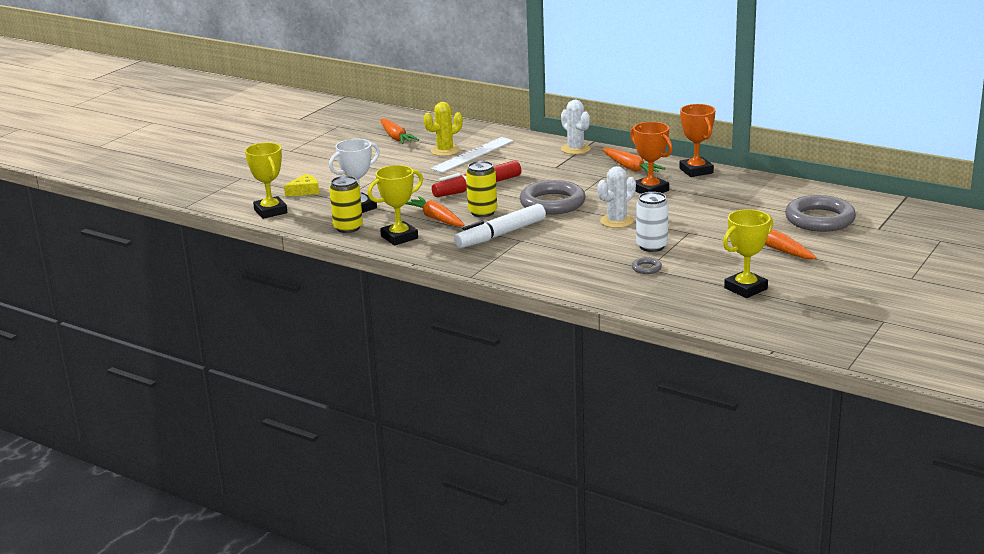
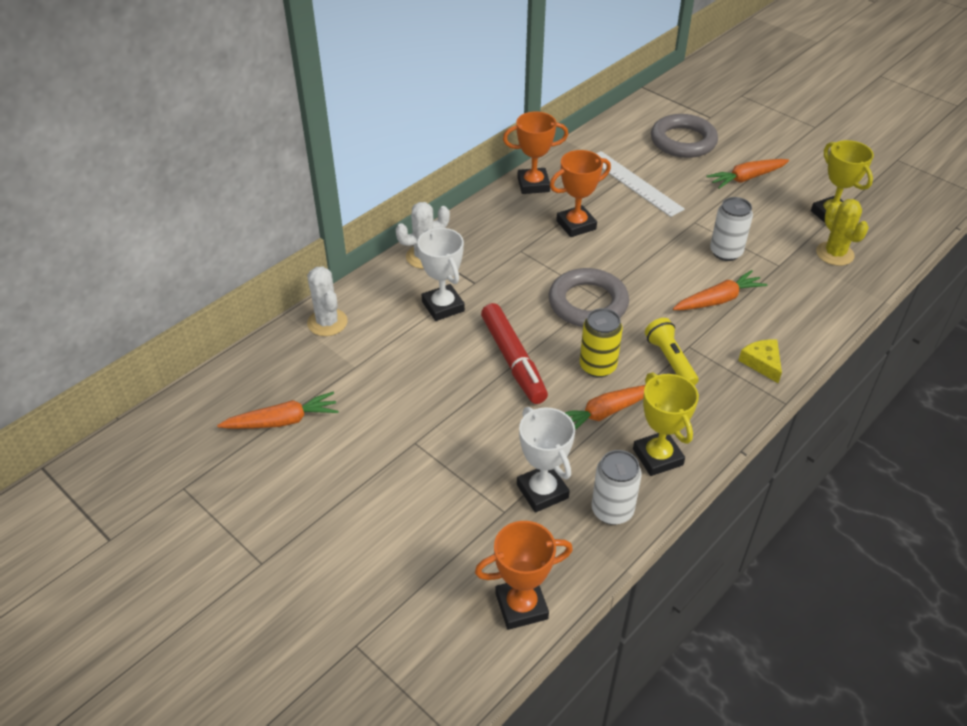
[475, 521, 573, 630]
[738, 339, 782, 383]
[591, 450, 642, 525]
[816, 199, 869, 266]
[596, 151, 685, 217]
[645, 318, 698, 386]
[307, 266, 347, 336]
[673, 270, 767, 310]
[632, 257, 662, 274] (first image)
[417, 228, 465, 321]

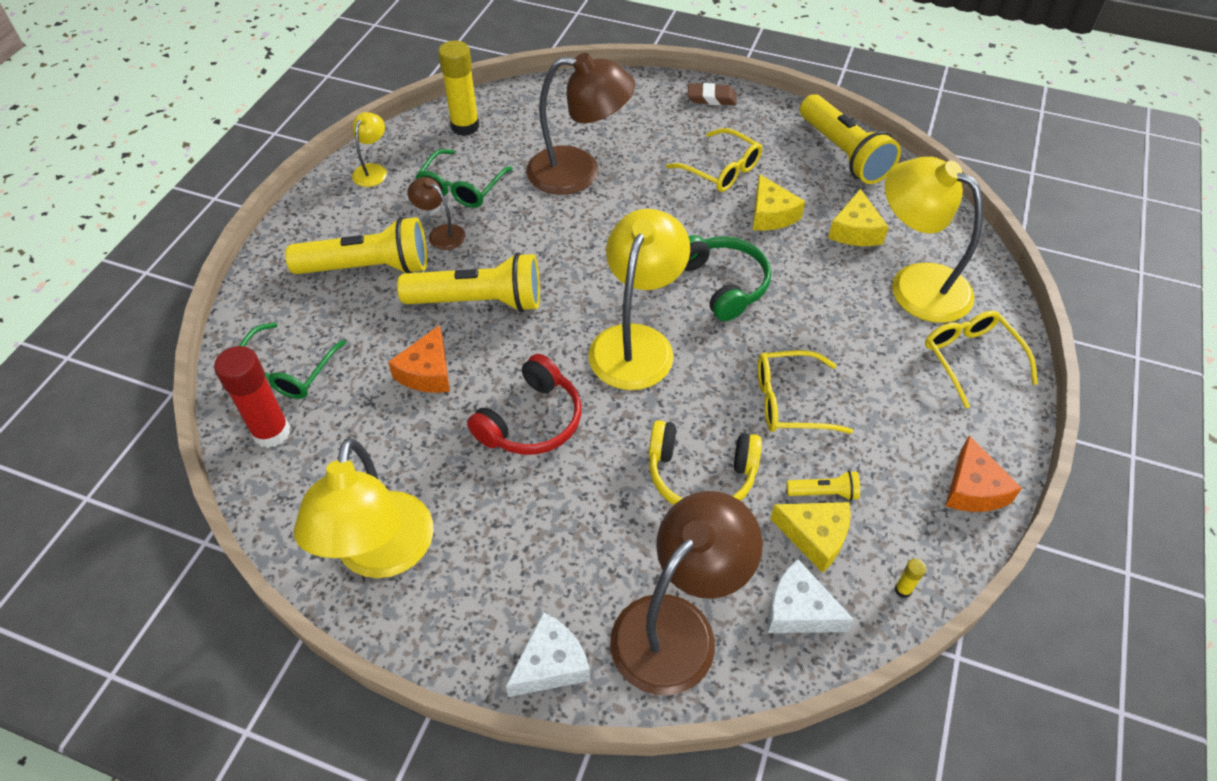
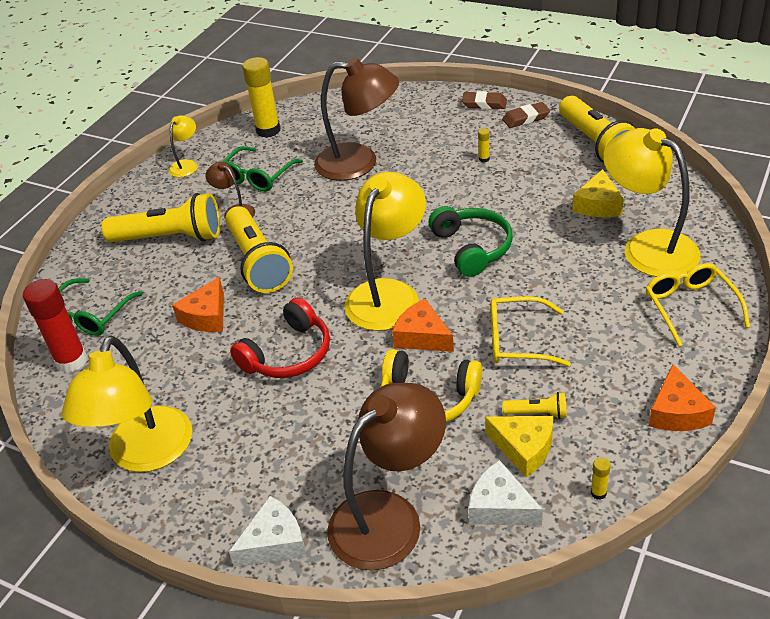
[225, 206, 293, 293]
[478, 128, 490, 163]
[753, 174, 805, 231] (first image)
[392, 299, 454, 352]
[502, 102, 550, 128]

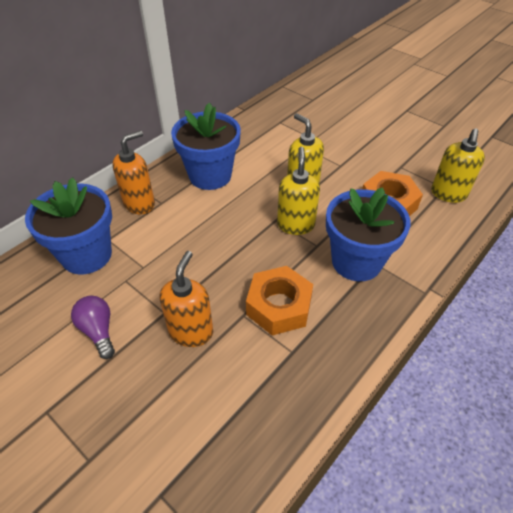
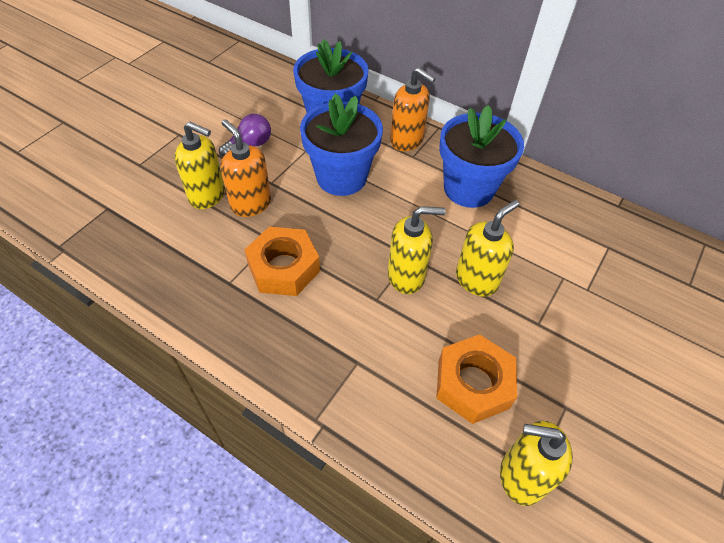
[220, 119, 271, 217]
[300, 93, 383, 196]
[174, 122, 225, 209]

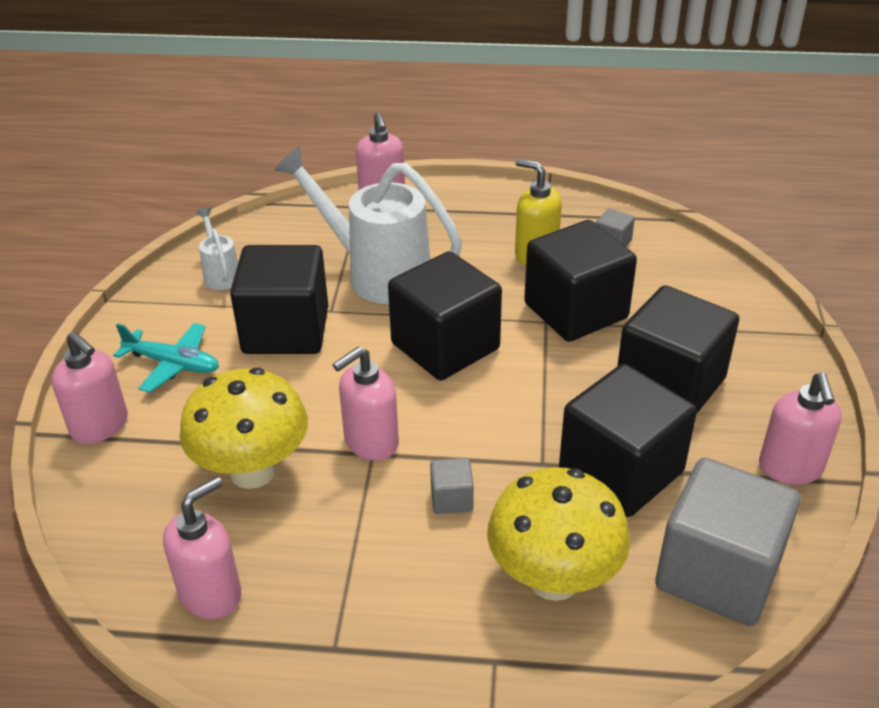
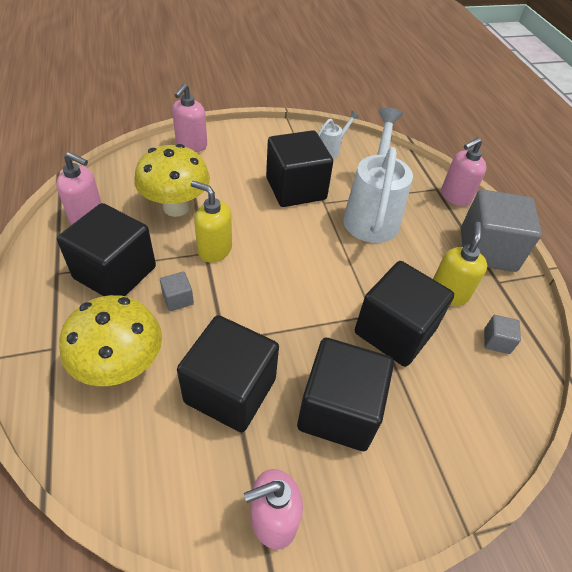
[113, 323, 219, 393] (first image)
[191, 181, 232, 262]
[57, 203, 156, 296]
[461, 189, 542, 272]

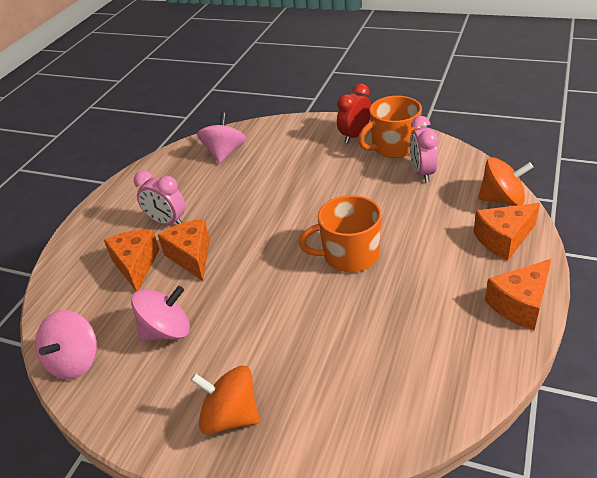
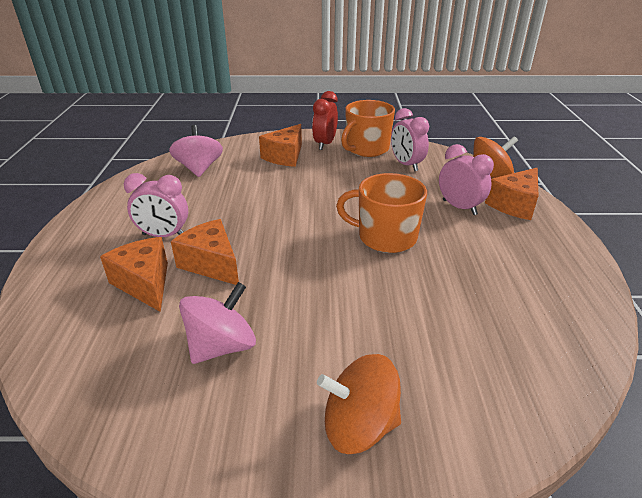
[35, 310, 97, 380] (first image)
[336, 173, 427, 253]
[259, 124, 302, 167]
[439, 144, 494, 215]

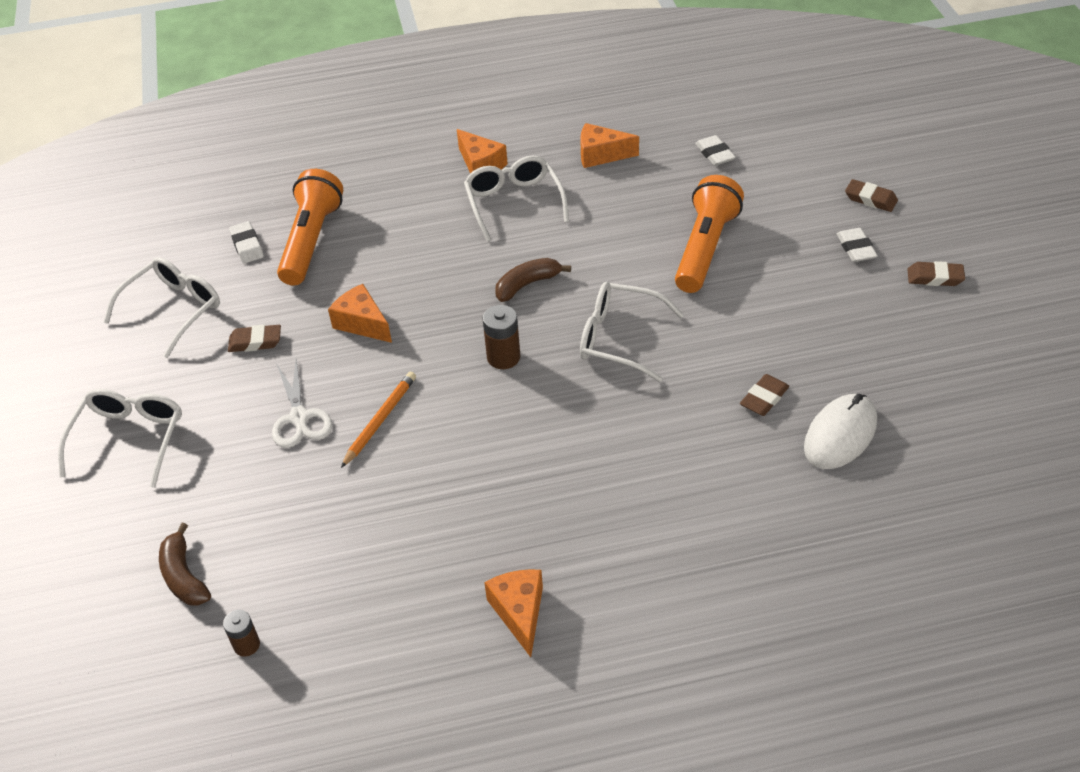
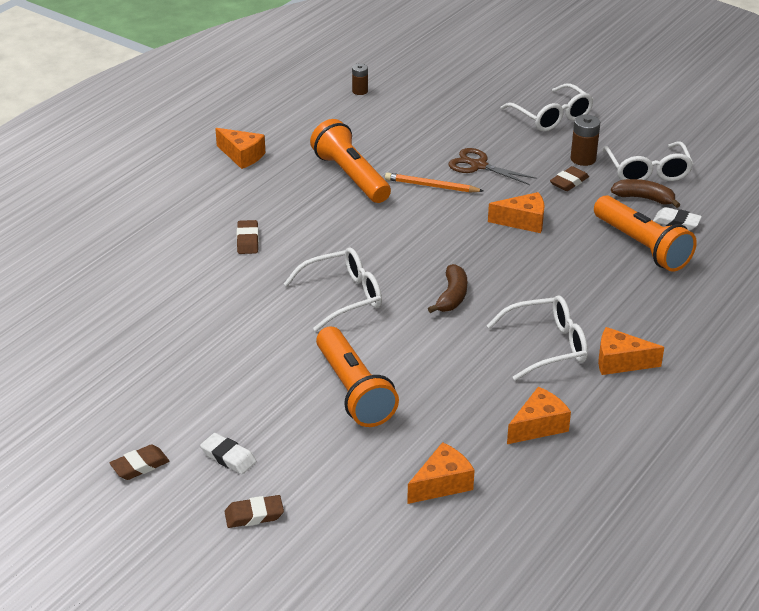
[611, 179, 680, 208]
[448, 148, 537, 185]
[385, 172, 484, 193]
[487, 295, 588, 381]
[571, 115, 600, 166]
[407, 442, 475, 504]
[237, 220, 259, 254]
[804, 394, 877, 469] (first image)
[310, 119, 391, 203]

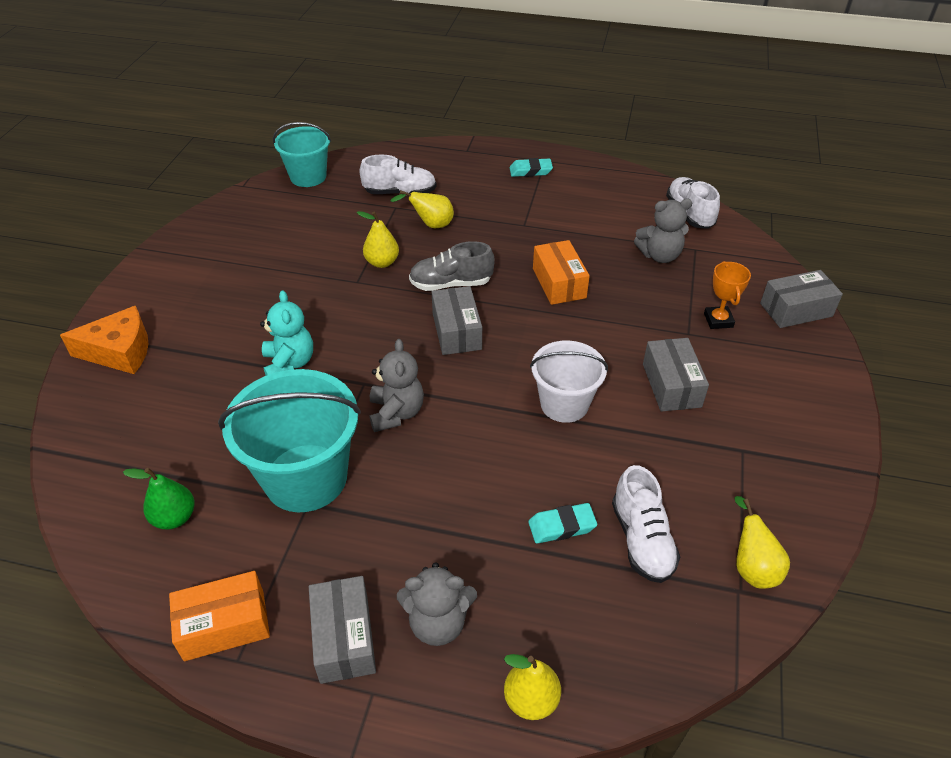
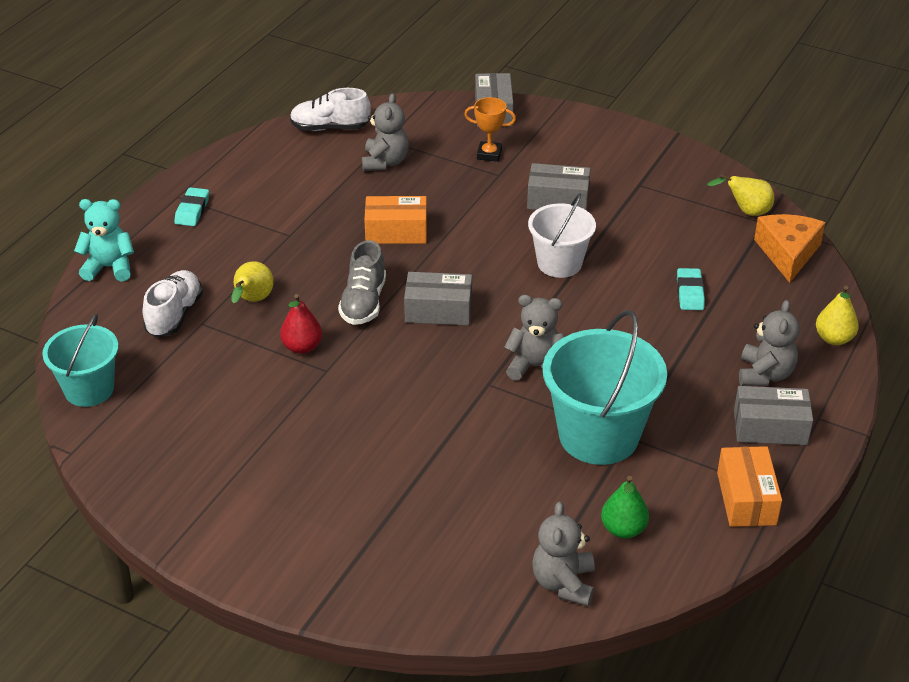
[754, 214, 825, 283]
[74, 199, 134, 281]
[280, 294, 322, 354]
[612, 465, 680, 583] (first image)
[532, 502, 595, 606]

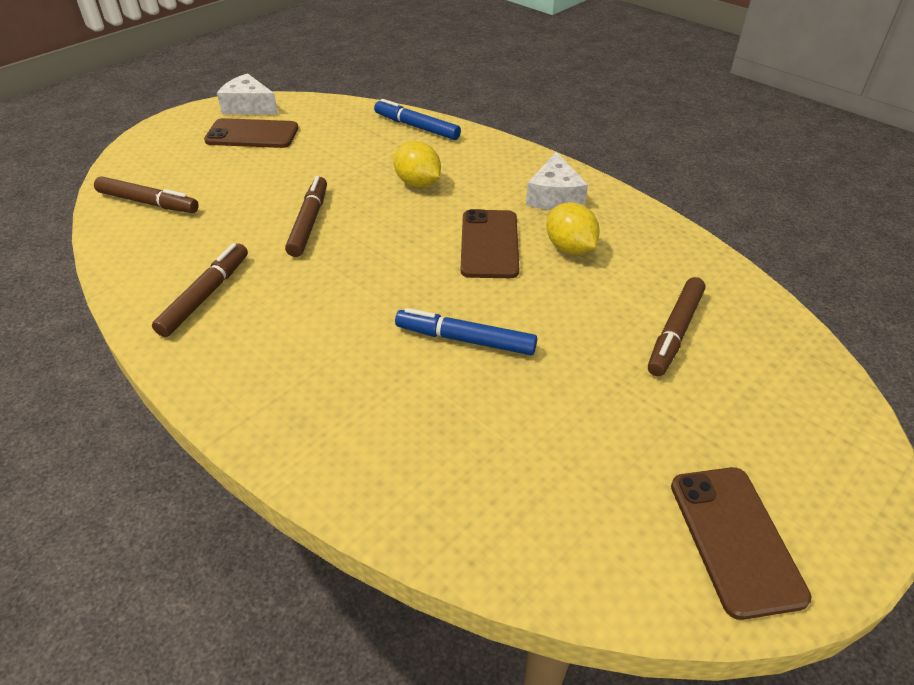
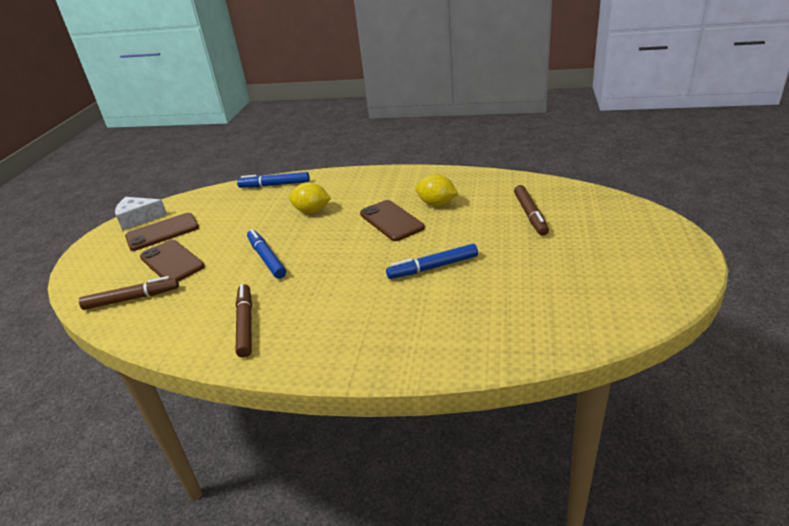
[247, 229, 286, 279]
[526, 152, 588, 210] (first image)
[140, 240, 205, 282]

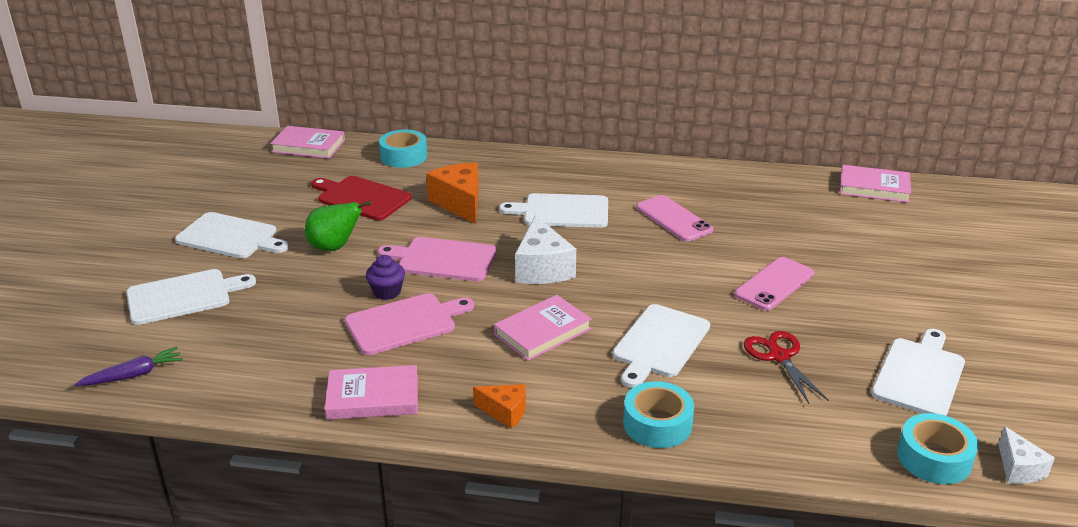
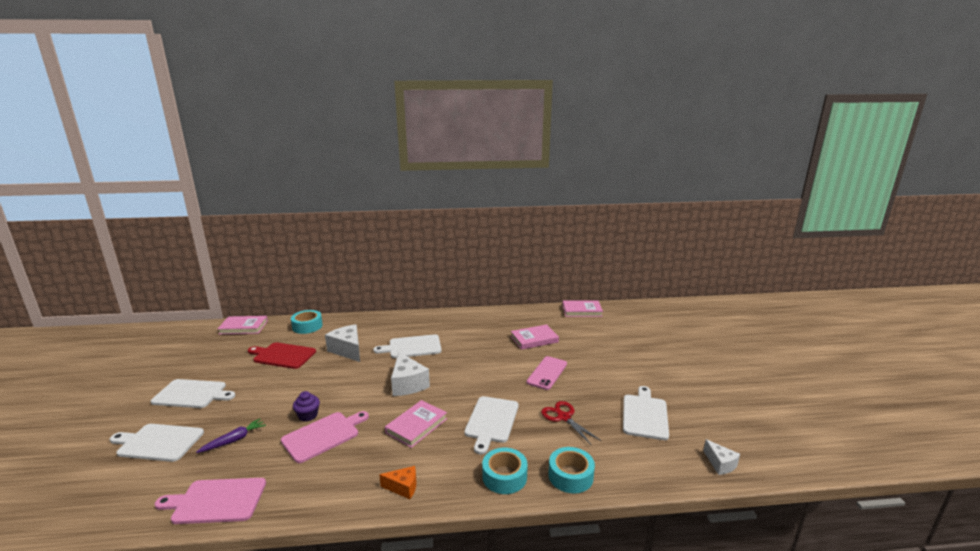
[196, 419, 266, 453]
[109, 424, 204, 462]
[305, 200, 372, 251] (first image)
[511, 324, 559, 350]
[155, 478, 266, 524]
[325, 324, 360, 362]
[636, 195, 713, 242] (first image)
[548, 447, 595, 493]

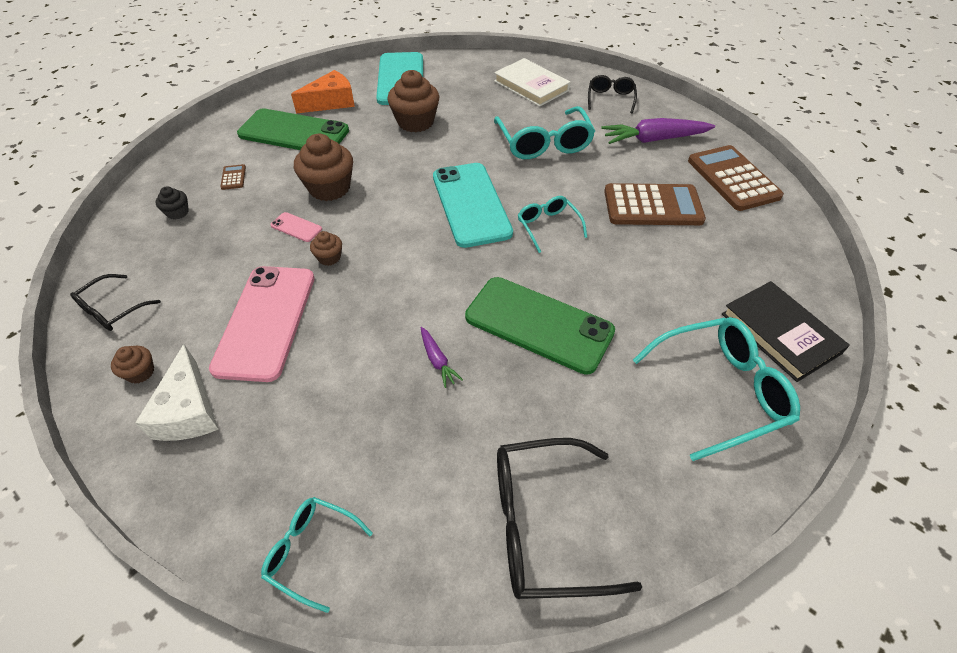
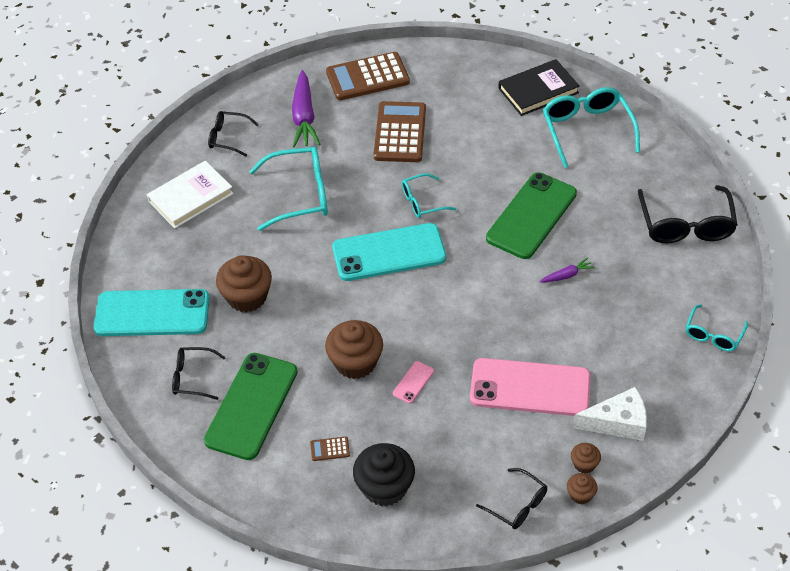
[353, 443, 415, 507]
[172, 347, 226, 400]
[567, 473, 598, 504]

